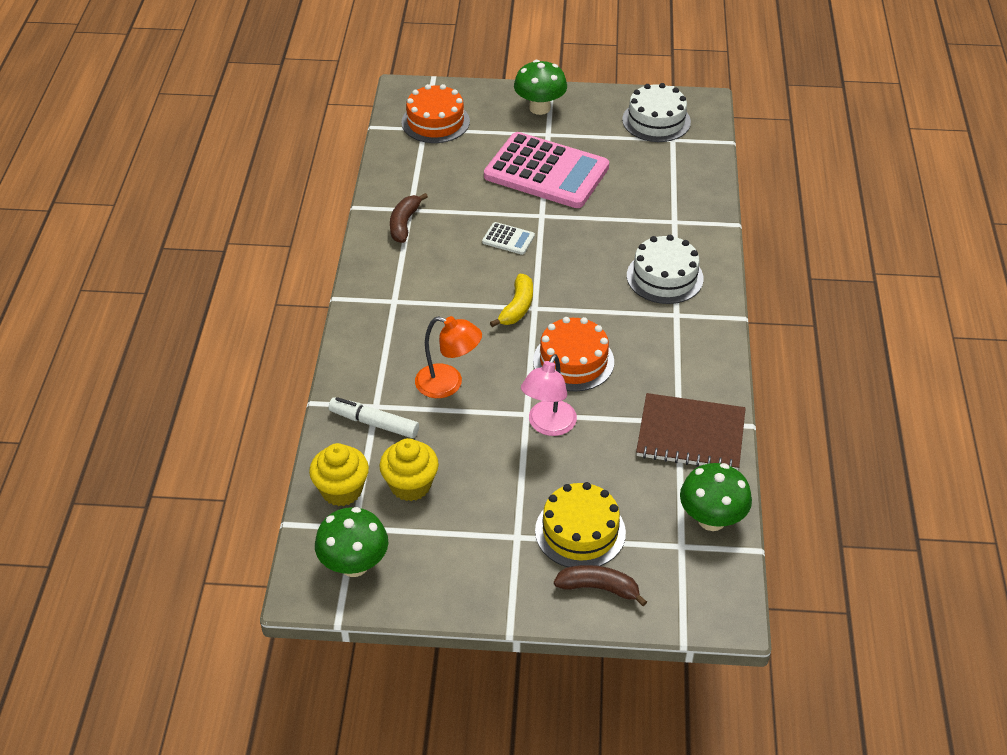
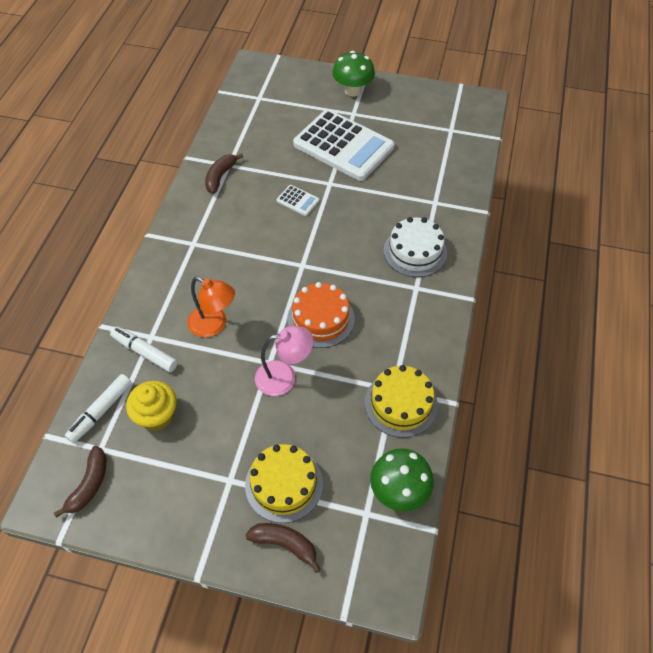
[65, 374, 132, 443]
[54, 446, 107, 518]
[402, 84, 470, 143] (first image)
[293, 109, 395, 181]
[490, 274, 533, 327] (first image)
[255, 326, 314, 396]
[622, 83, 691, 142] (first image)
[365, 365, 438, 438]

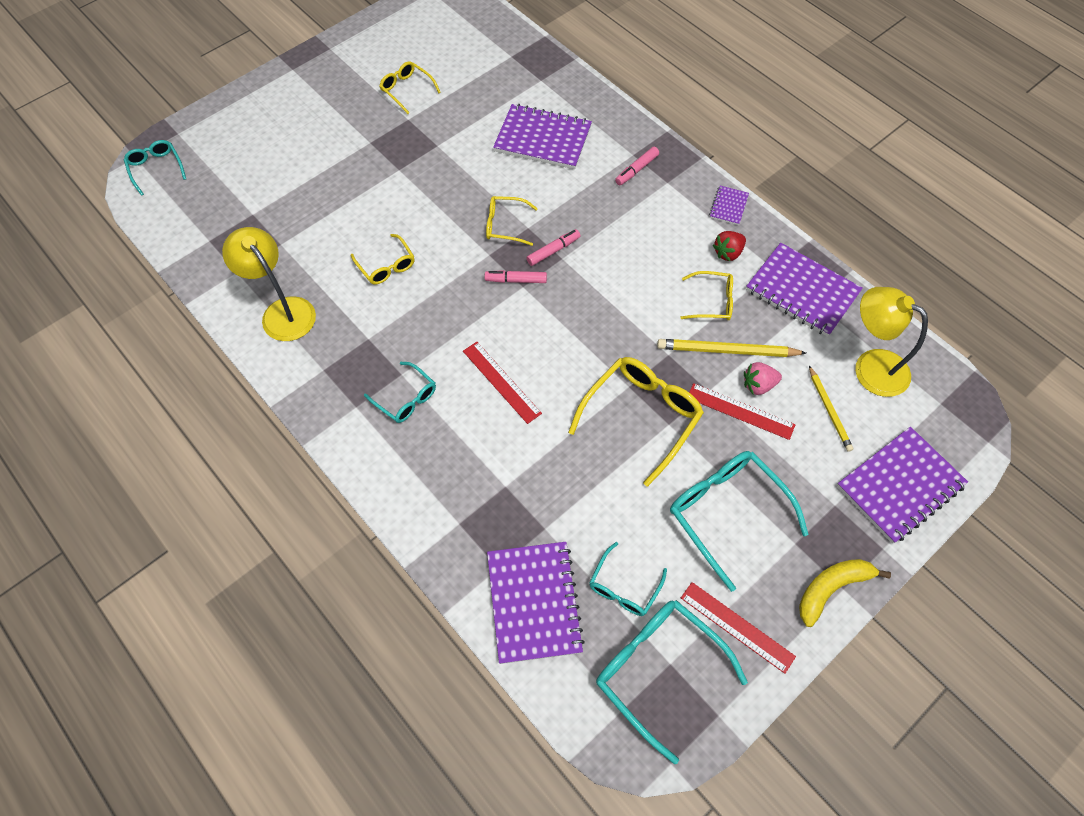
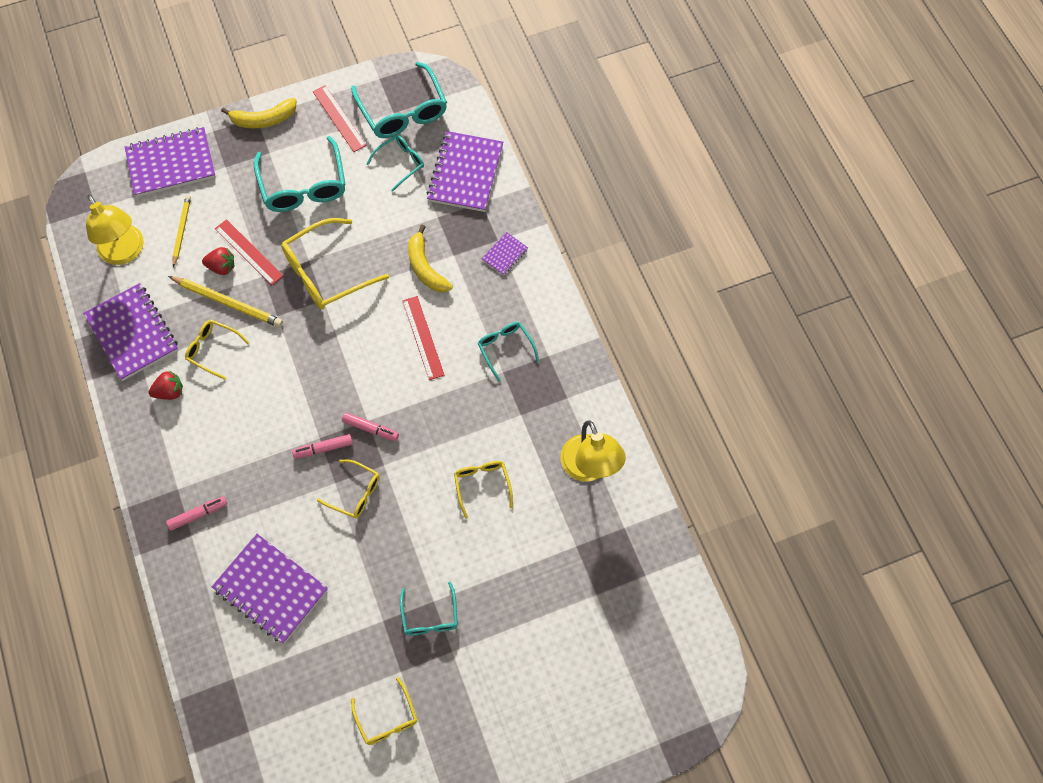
[400, 582, 458, 635]
[481, 232, 528, 276]
[202, 247, 234, 275]
[408, 225, 453, 292]

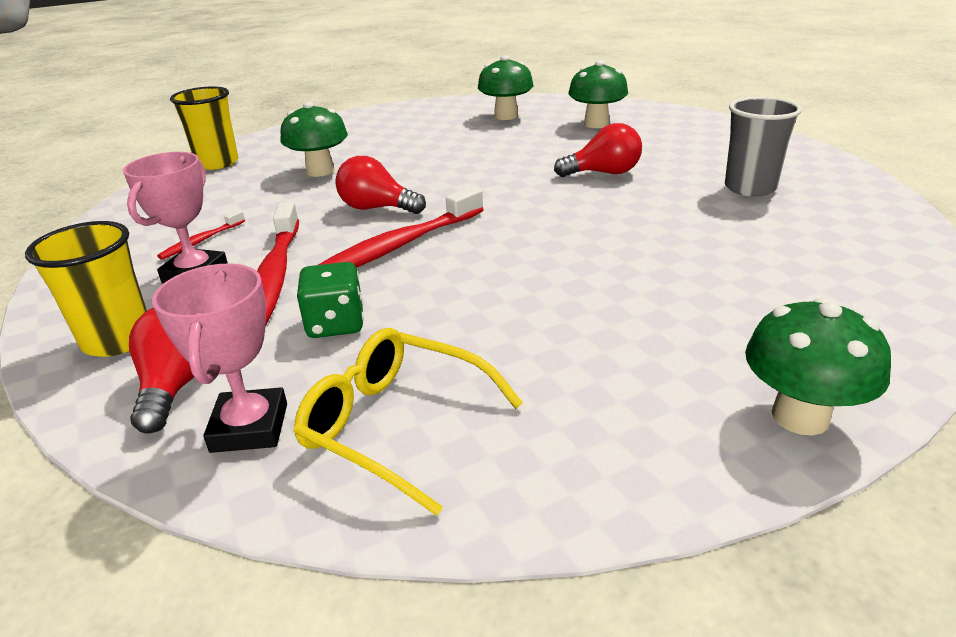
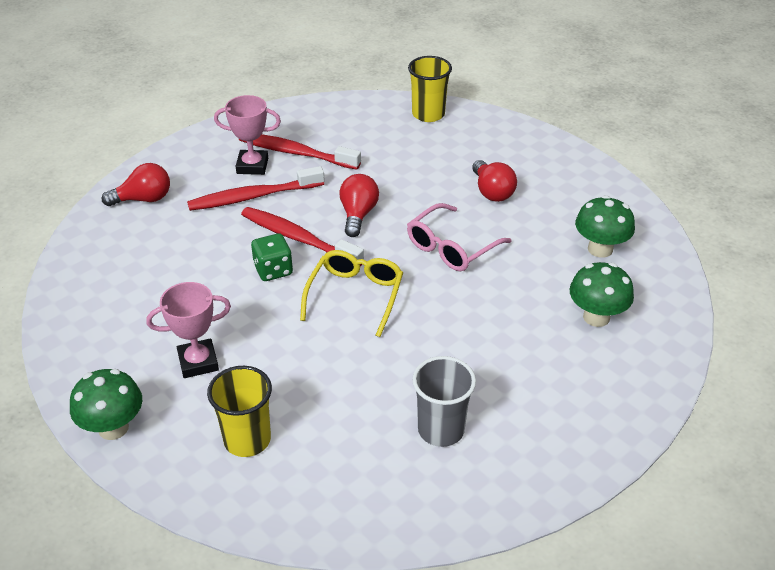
[207, 366, 272, 457]
[146, 282, 231, 378]
[239, 134, 361, 170]
[280, 102, 348, 177] (first image)
[300, 250, 403, 337]
[251, 233, 293, 281]
[472, 160, 517, 202]
[407, 203, 512, 272]

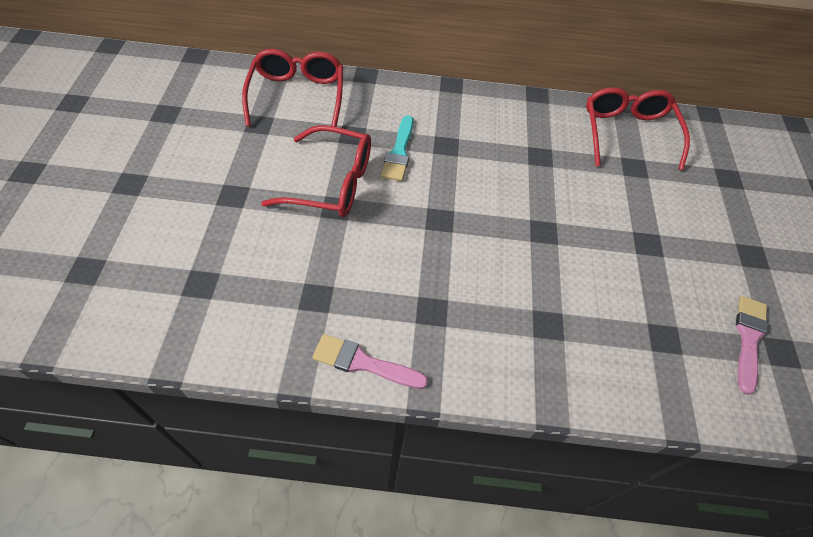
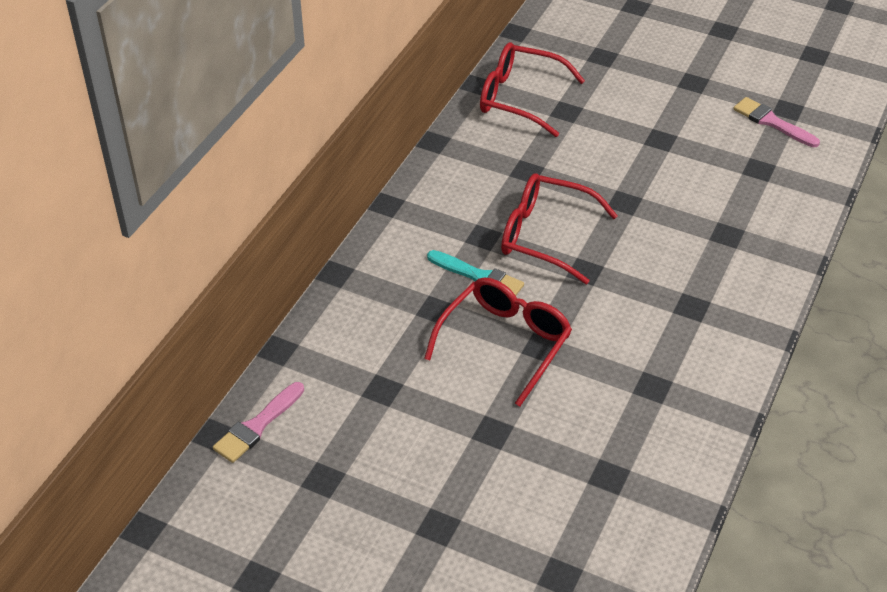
[501, 173, 618, 284]
[213, 382, 304, 463]

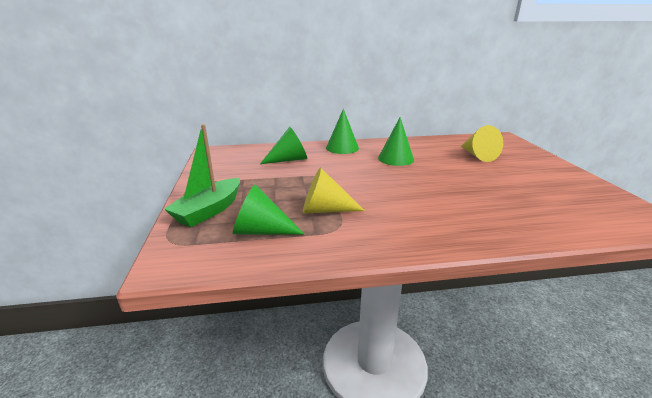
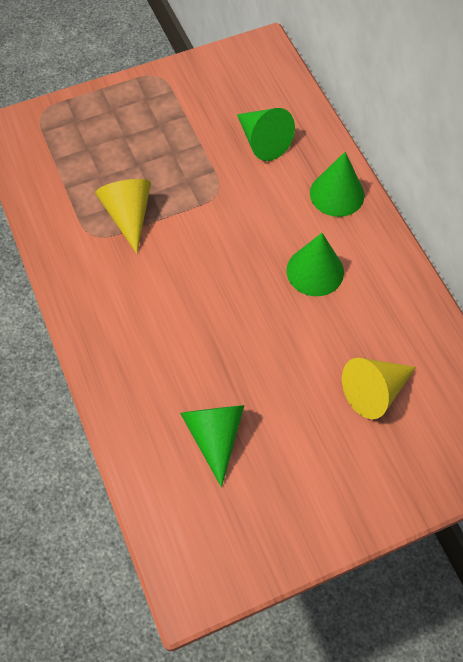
[164, 124, 240, 227] (first image)
[180, 405, 245, 487]

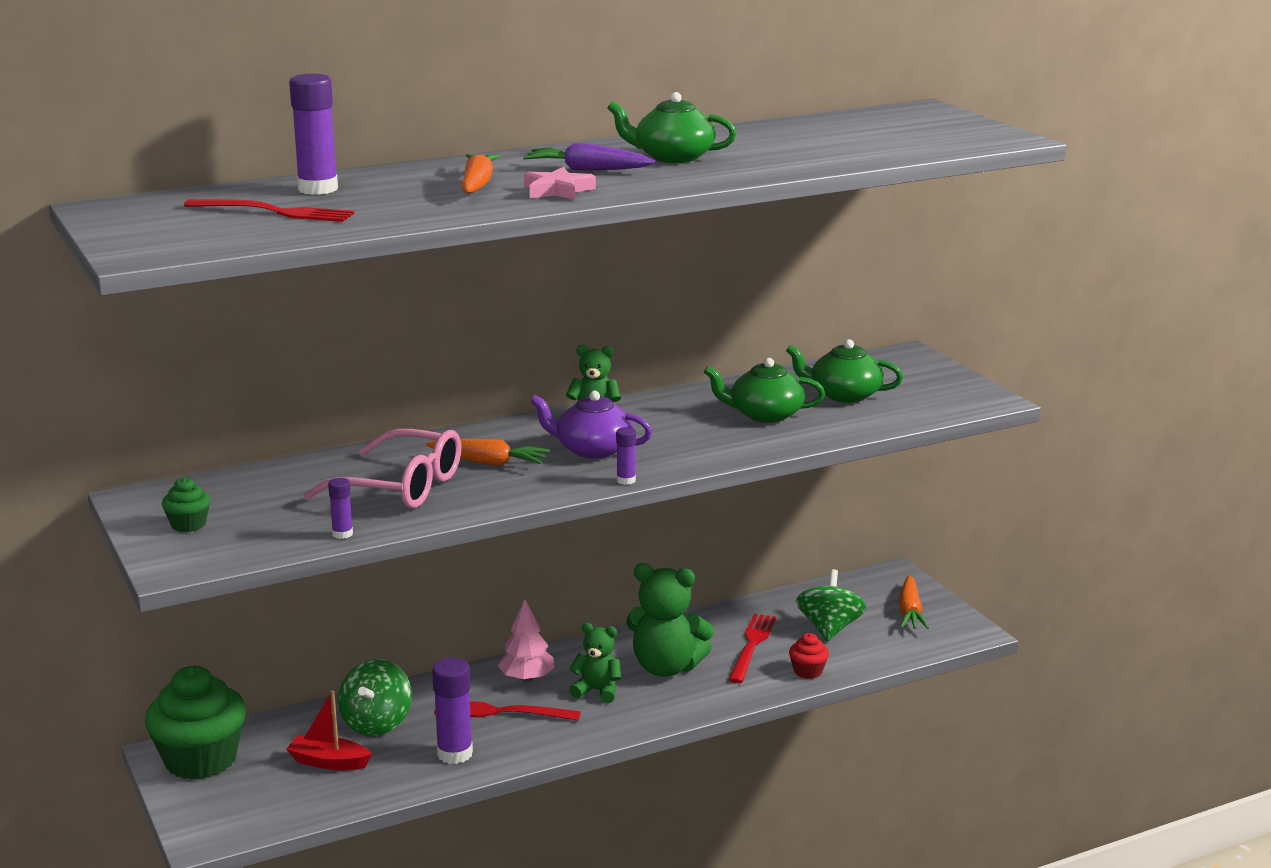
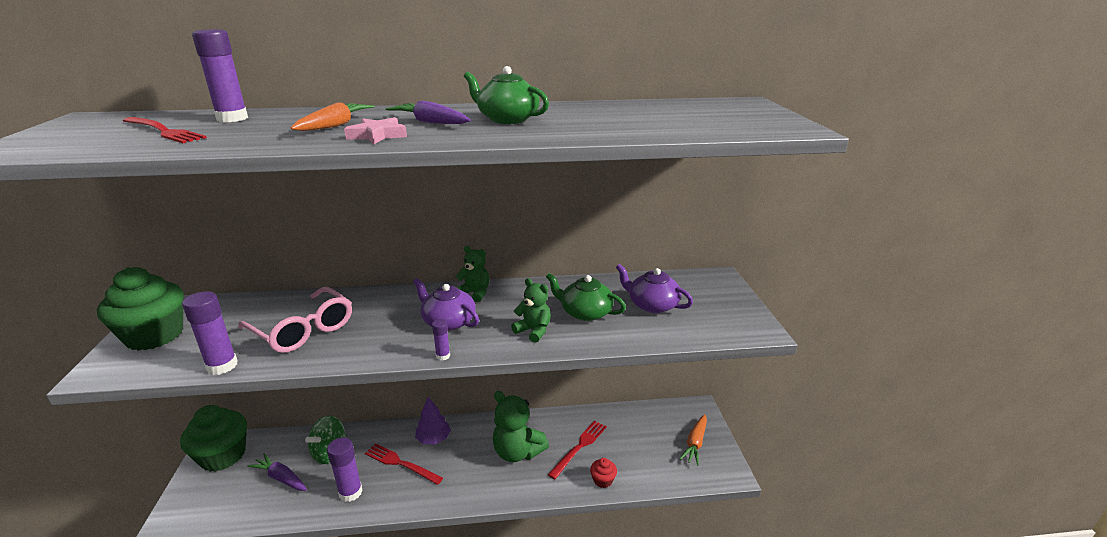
[97, 267, 184, 351]
[248, 453, 307, 491]
[182, 291, 238, 375]
[426, 439, 550, 466] (first image)
[415, 397, 451, 444]
[511, 278, 551, 343]
[616, 264, 693, 313]
[796, 569, 866, 641] (first image)

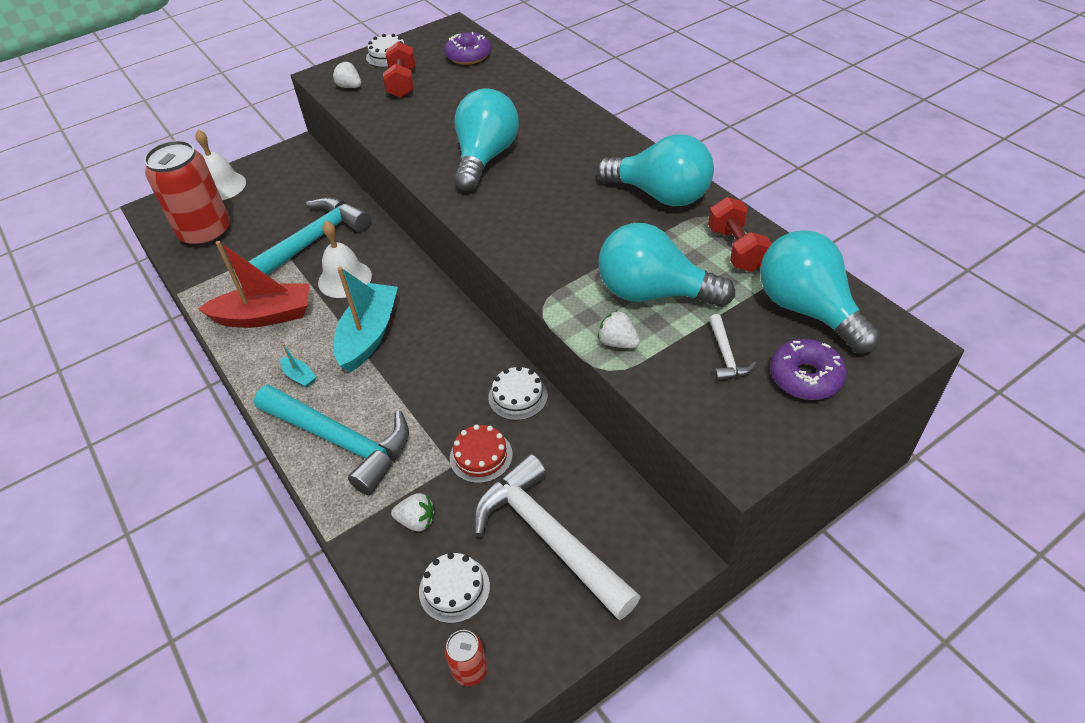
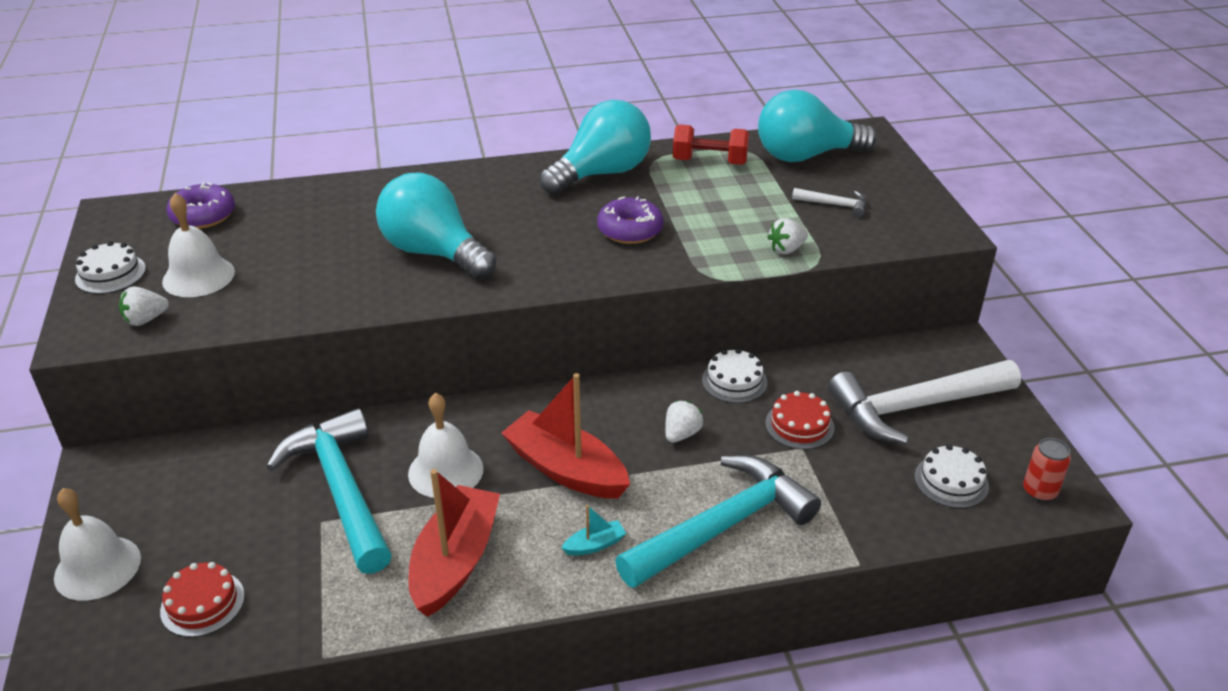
[160, 562, 245, 637]
[501, 373, 630, 499]
[162, 193, 235, 297]
[665, 400, 703, 443]
[598, 223, 735, 307] (first image)
[597, 196, 664, 244]

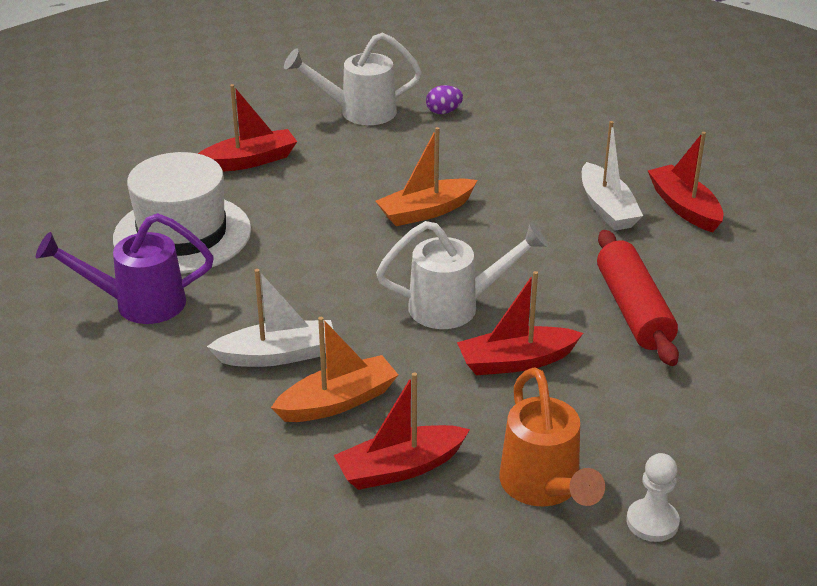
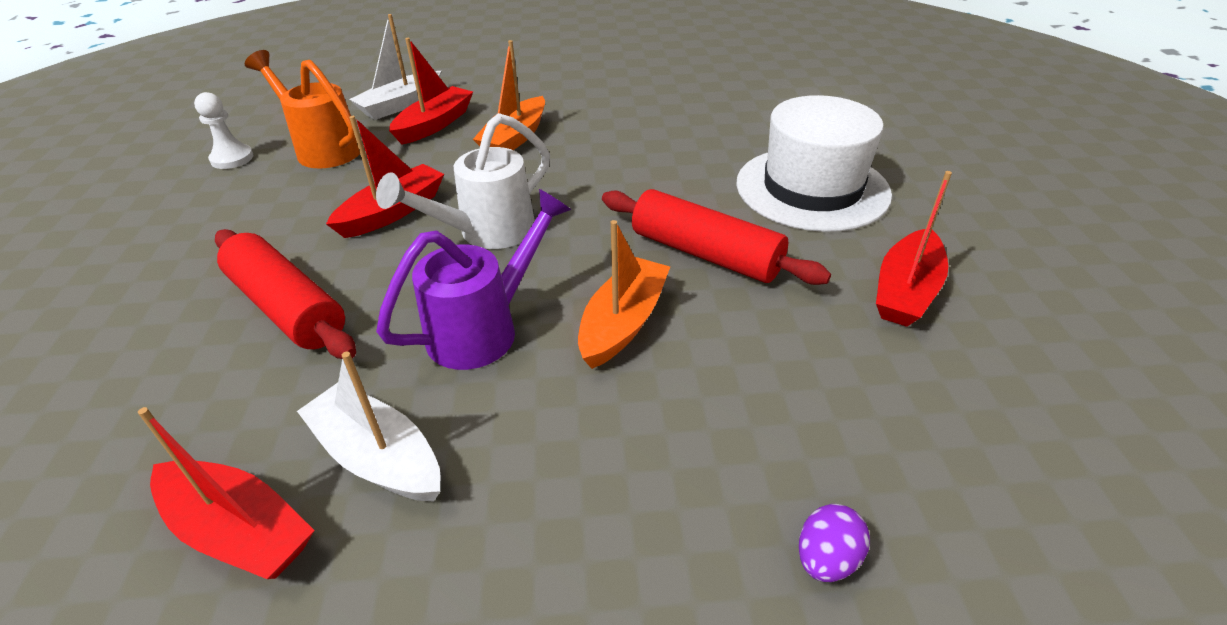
[376, 189, 571, 370]
[349, 14, 441, 120]
[284, 32, 422, 125] (first image)
[602, 189, 831, 285]

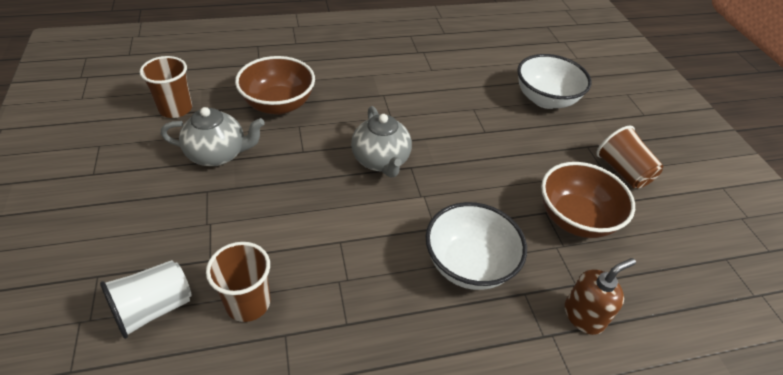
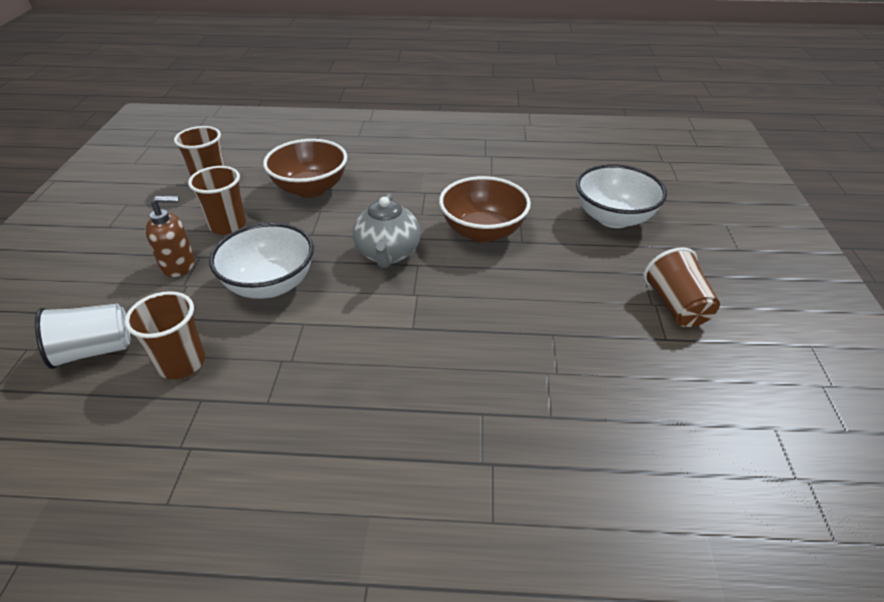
[188, 166, 246, 235]
[209, 223, 314, 299]
[439, 176, 531, 243]
[145, 196, 195, 277]

